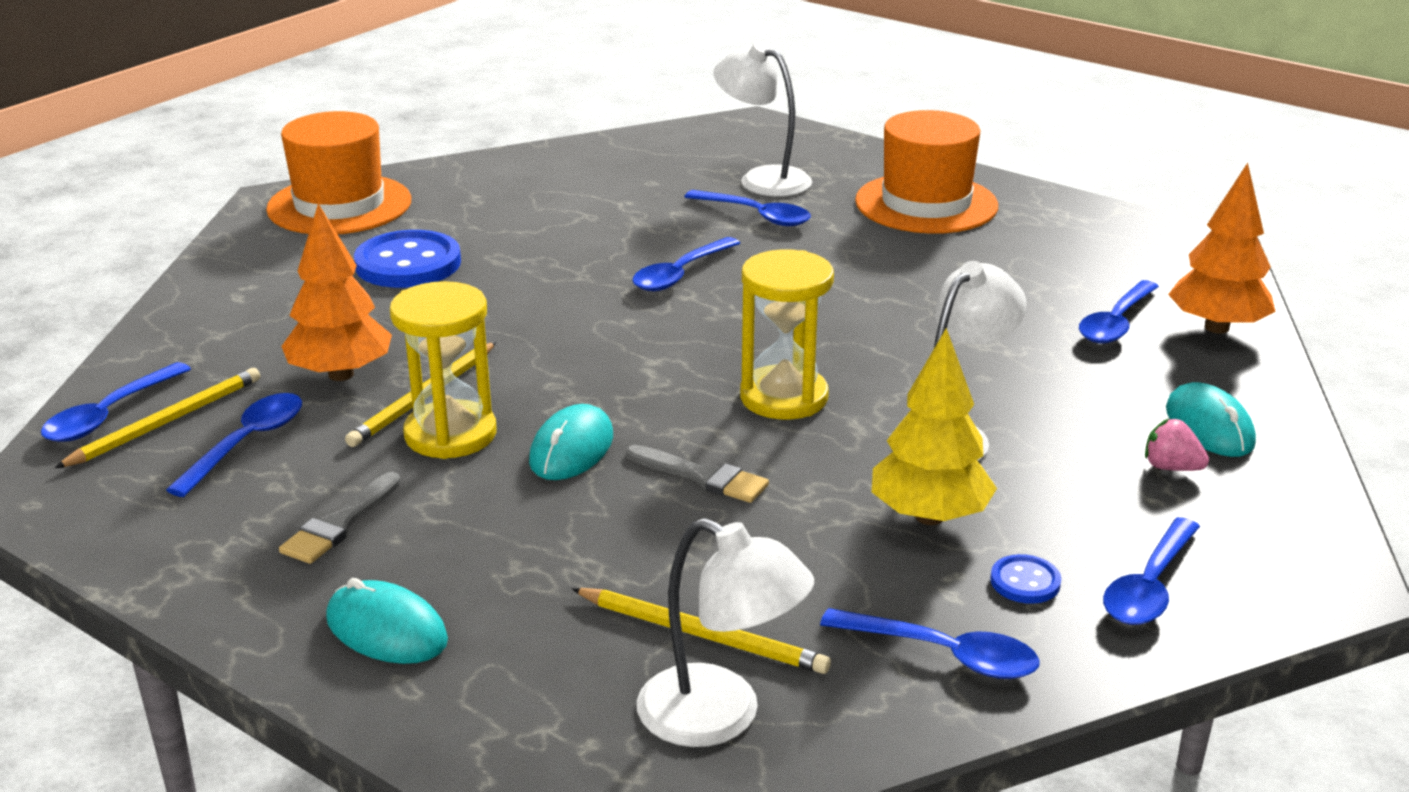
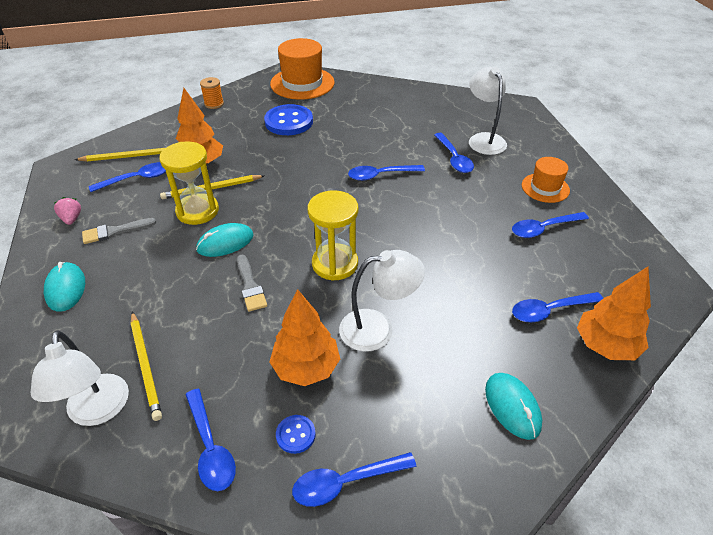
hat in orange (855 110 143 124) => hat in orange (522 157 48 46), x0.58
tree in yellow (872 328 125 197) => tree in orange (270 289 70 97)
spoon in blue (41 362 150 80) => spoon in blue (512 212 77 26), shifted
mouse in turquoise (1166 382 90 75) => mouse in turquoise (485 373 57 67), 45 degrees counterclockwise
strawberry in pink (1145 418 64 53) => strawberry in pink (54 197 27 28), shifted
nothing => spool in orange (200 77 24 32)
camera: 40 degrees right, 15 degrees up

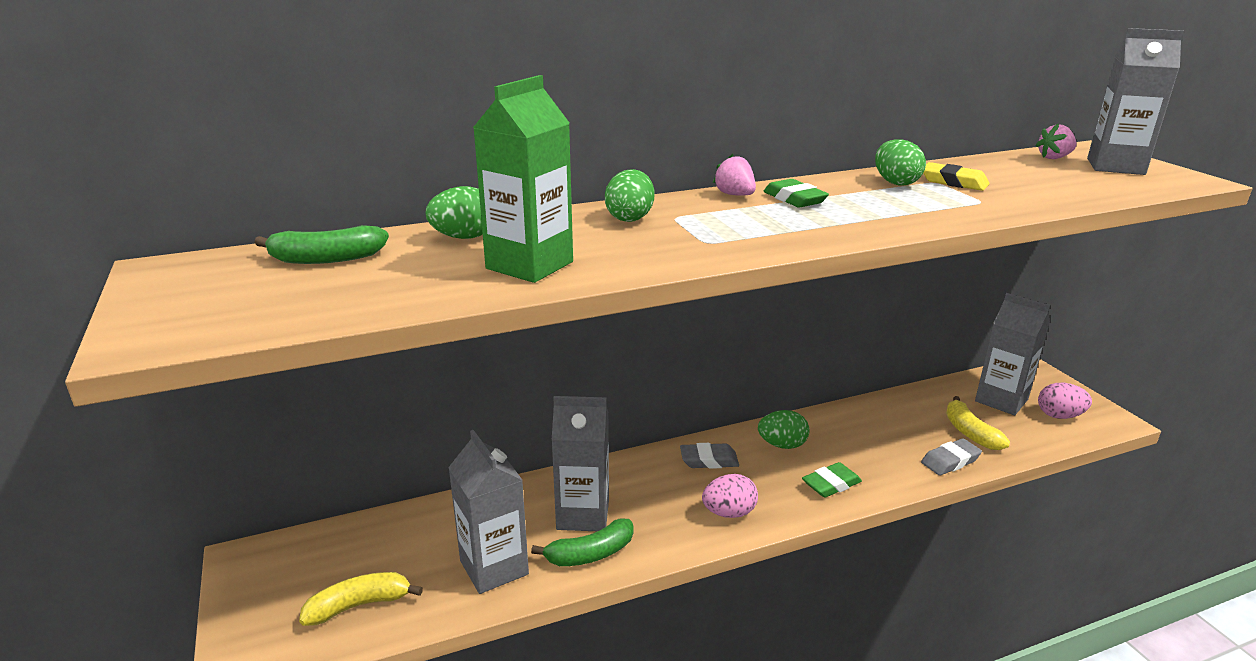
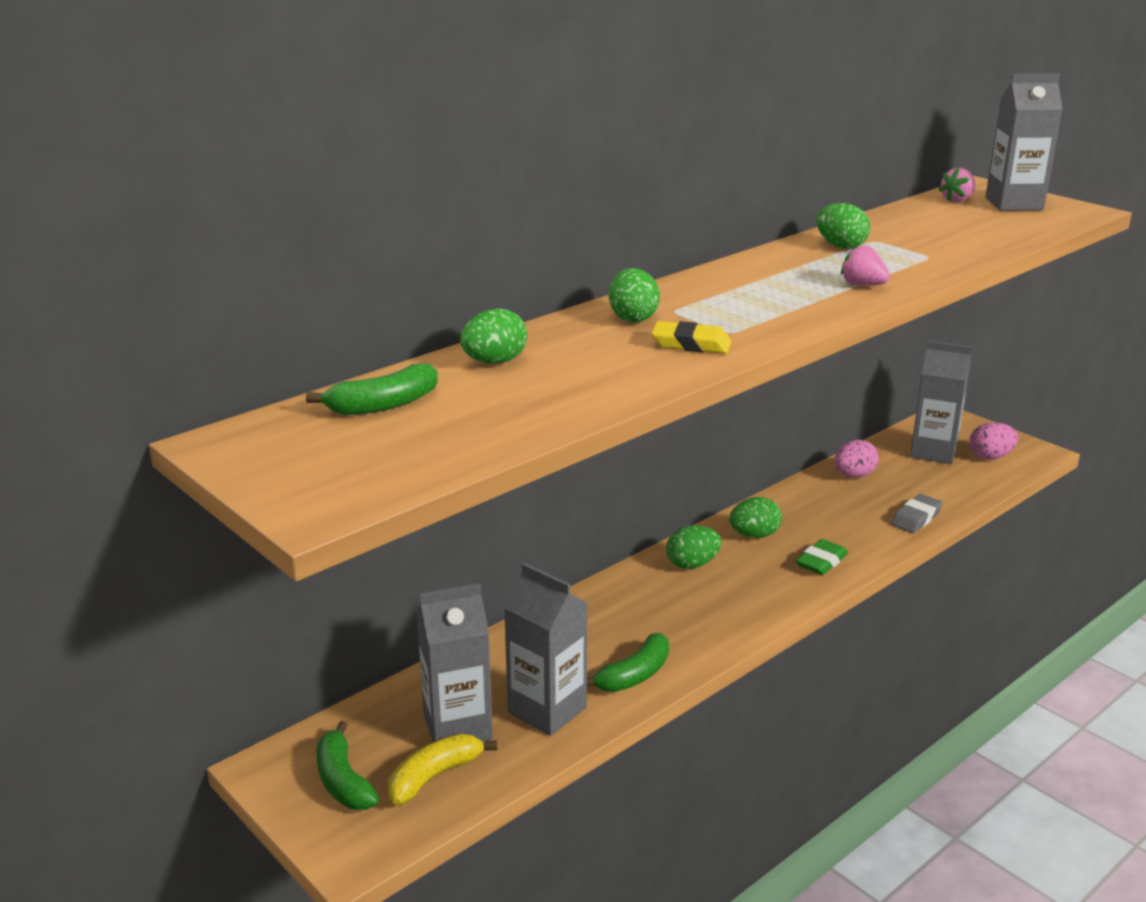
carton in green (473 75 100 208) => nothing
strawberry in pink (713 154 43 42) => strawberry in pink (841 244 49 42), shifted
eraser in yellow (923 162 67 29) => eraser in yellow (651 321 80 33), shifted
eraser in green (764 179 65 29) => nothing
carton in grey (552 396 57 135) => carton in grey (416 583 77 159), shifted
banana in yellow (946 396 64 54) => nothing
eraser in grey (680 443 59 26) => egg in green (666 525 55 44)
egg in pink (702 474 56 44) => egg in pink (834 440 45 38), shifted
nothing => banana in green (316 721 63 89)
camera: 20 degrees left, 0 degrees up

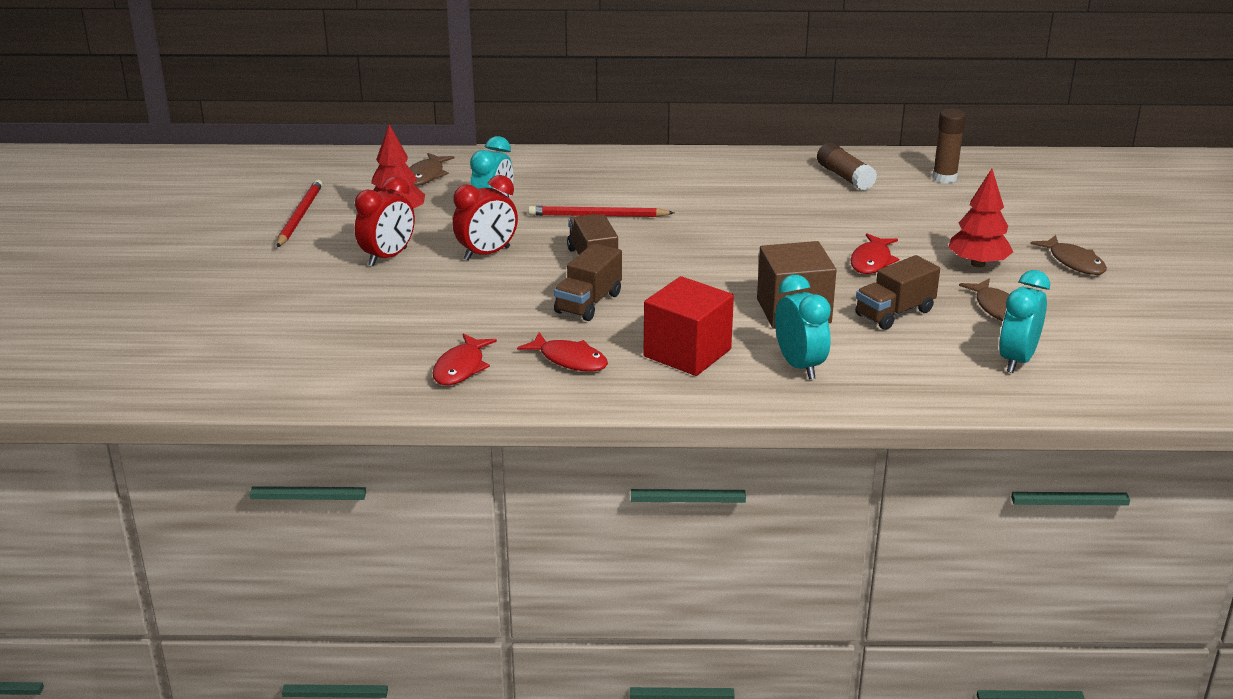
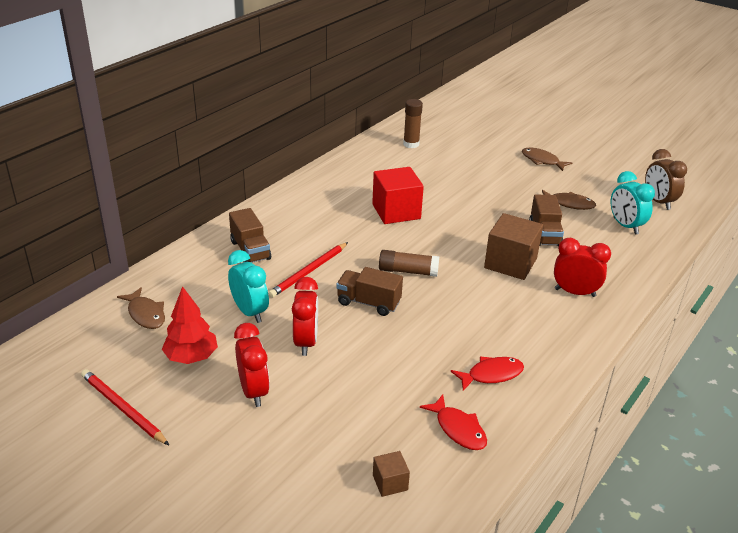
glue stick in brown (817 143 60 48) => glue stick in brown (379 250 60 27), shifted
tree in red (948 169 65 99) => nothing
fish in red (851 233 48 41) => nothing
fish in brown (1030 235 77 40) => fish in brown (522 148 50 23), 150 degrees counterclockwise
truck in brown (554 243 68 78) => truck in brown (229 208 42 55), shifted
clock in turquoise (775 275 56 104) => clock in red (554 238 57 59)
cube in red (643 276 91 100) => cube in red (372 167 52 57), shifted
nothing => clock in brown (645 149 42 61)
nothing => cube in brown (373 451 37 46)
camera: 55 degrees left, 5 degrees up

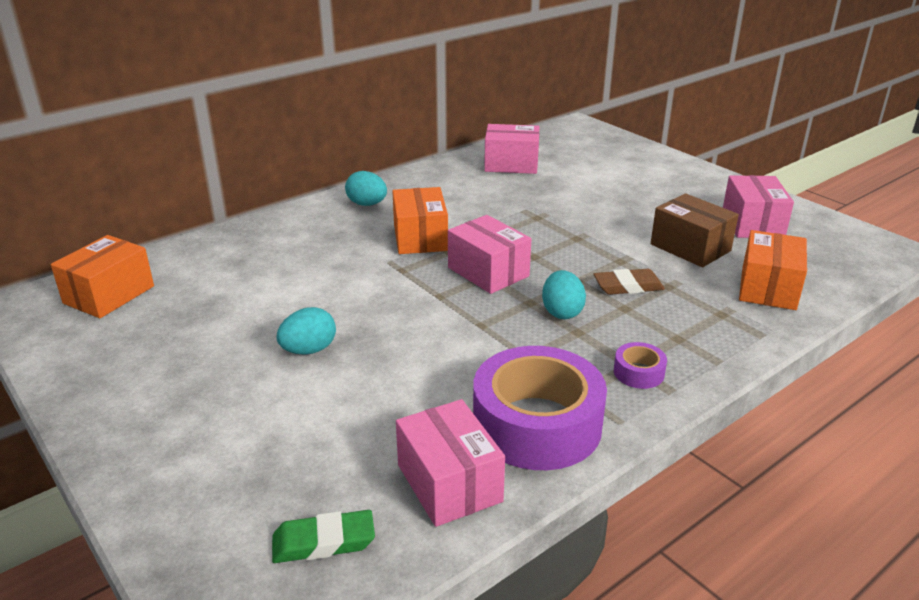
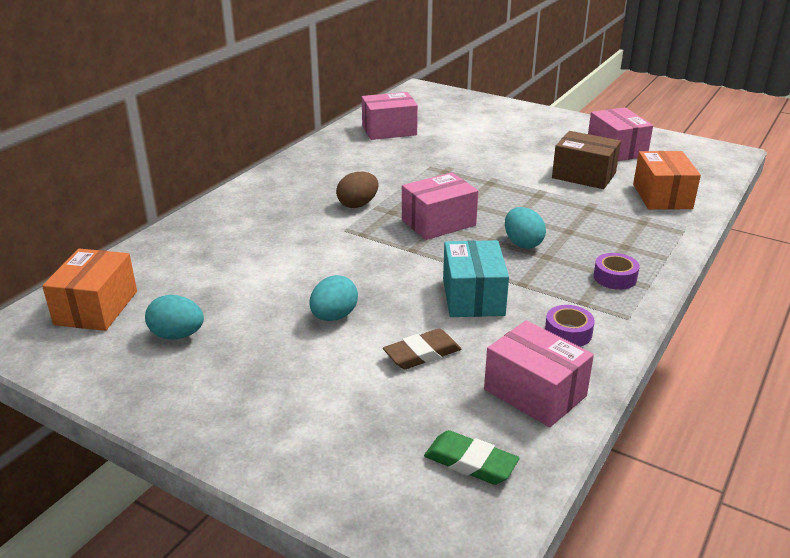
egg in turquoise (345 171 42 35) => egg in turquoise (145 295 59 45), shifted
box in orange (392 187 56 67) => egg in brown (336 172 43 36)
box in pink (448 215 83 79) => box in pink (402 172 76 68), 60 degrees counterclockwise
eraser in brown (593 269 72 26) => eraser in brown (383 329 78 40), shifted
tape in purple (473 346 134 124) => tape in purple (545 305 50 42), x0.42
eraser in green (272 510 103 53) => eraser in green (424 430 95 55), 60 degrees clockwise
nothing => box in turquoise (443 240 66 77)
camera: 20 degrees left, 0 degrees up

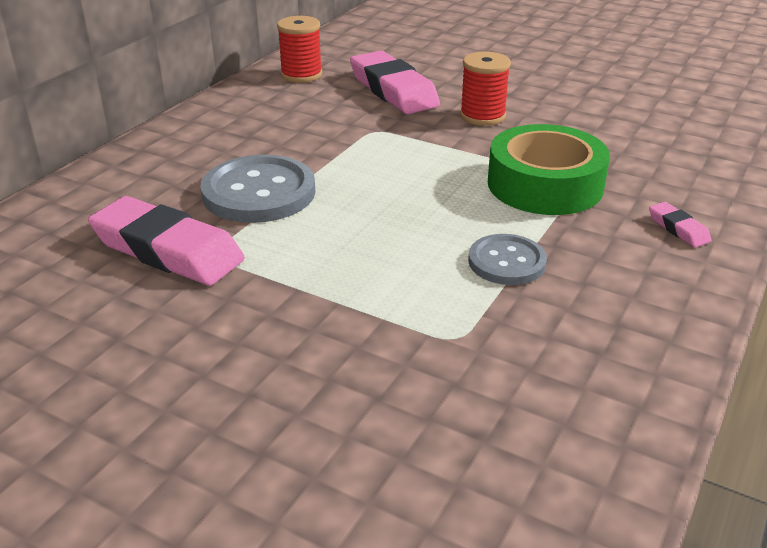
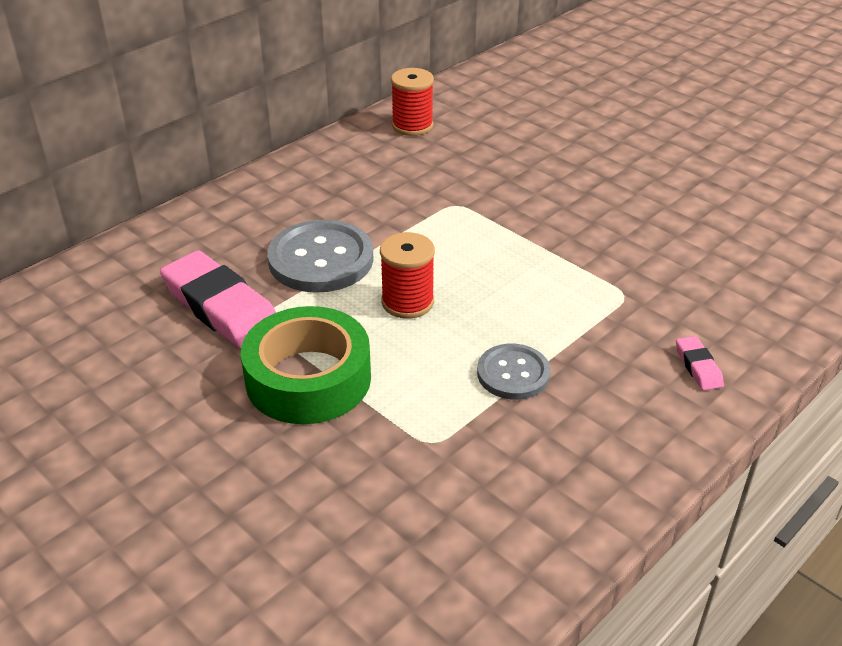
eraser in pink (350 50 90 64) => nothing
spool in red (460 52 51 74) => spool in red (380 232 55 87), shifted
tape in green (488 124 122 91) => tape in green (241 306 130 118), shifted
camera: 15 degrees right, 5 degrees up

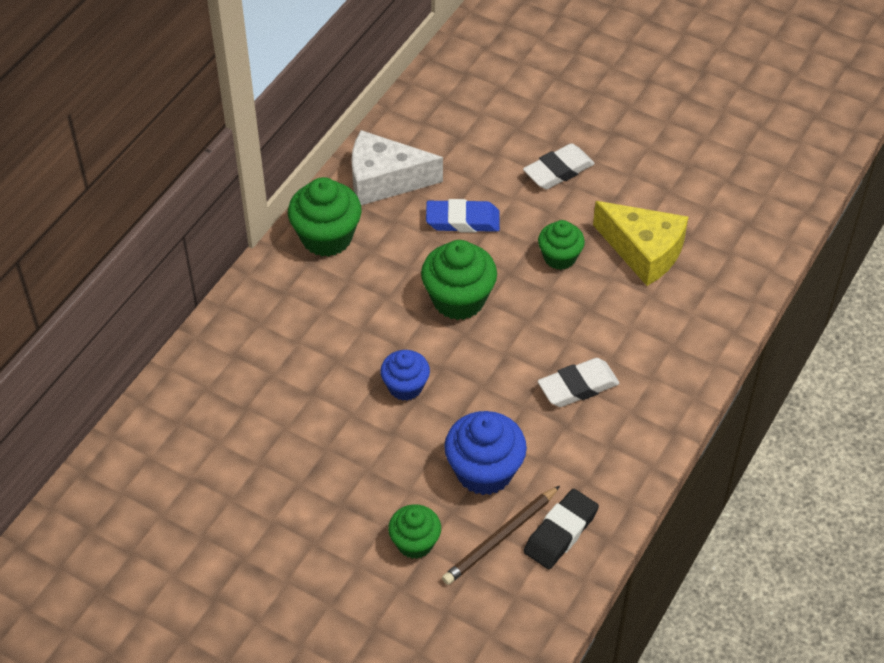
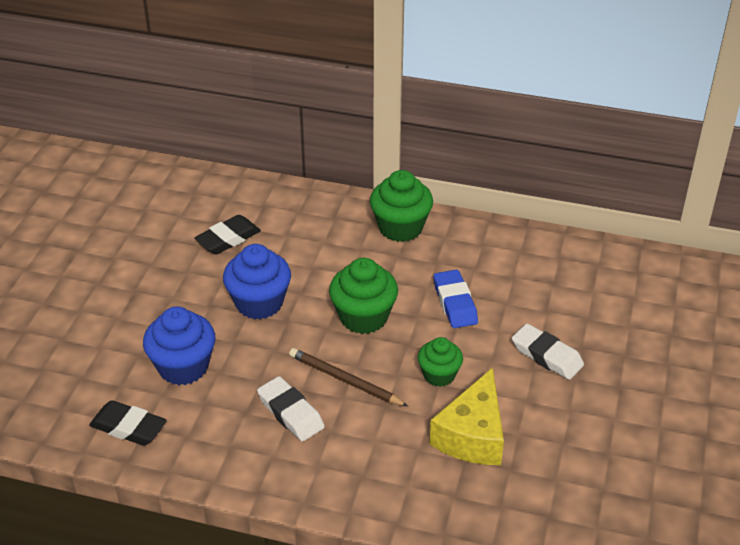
cheese in white (352 130 91 75) => nothing
cupcake in blue (380 350 50 51) => cupcake in blue (223 244 68 75), x1.59
pencil in brown (442 486 118 99) => pencil in brown (289 348 119 59), shifted
cupcake in green (388 504 53 55) => nothing
nothing => eraser in black (194 215 67 39)
camera: 75 degrees right, 10 degrees down

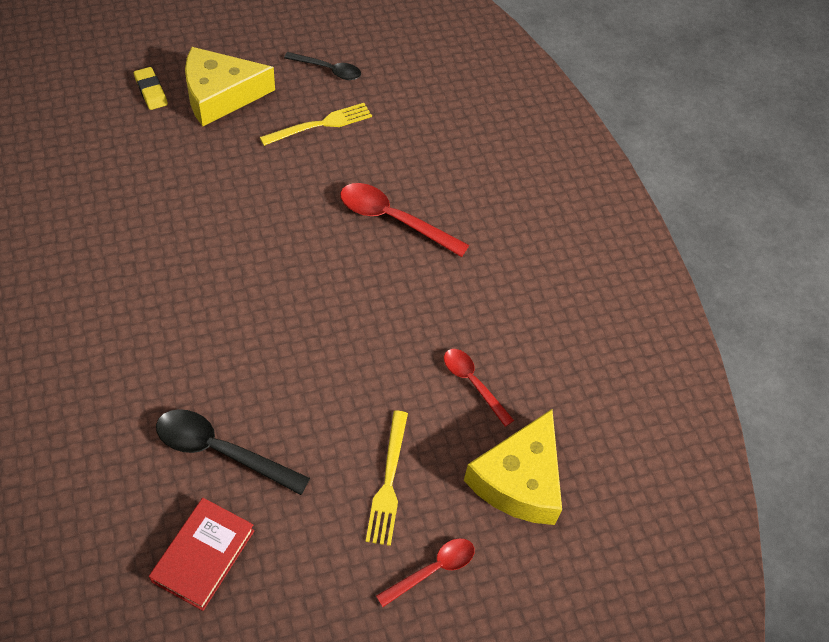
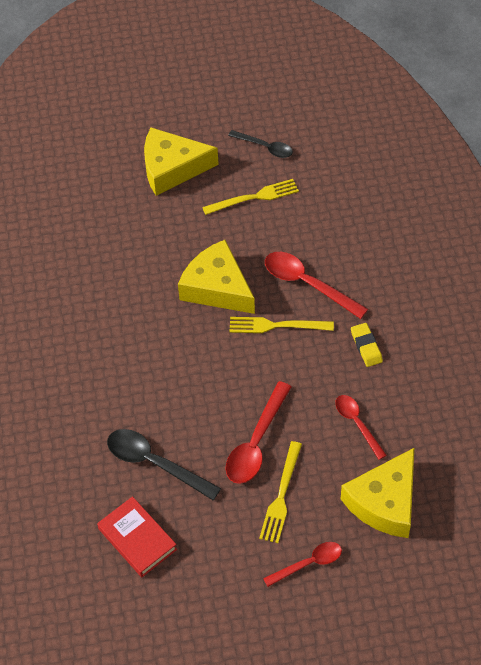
eraser in yellow (134 67 34 43) => eraser in yellow (351 323 32 44), shifted
book in red (149 498 106 113) => book in red (97 496 80 81), 75 degrees counterclockwise
nothing => cheese in yellow (178 240 77 74)
nothing => fork in yellow (230 317 104 16)
nothing => spoon in red (225 381 67 103)
camera: 15 degrees right, 0 degrees up

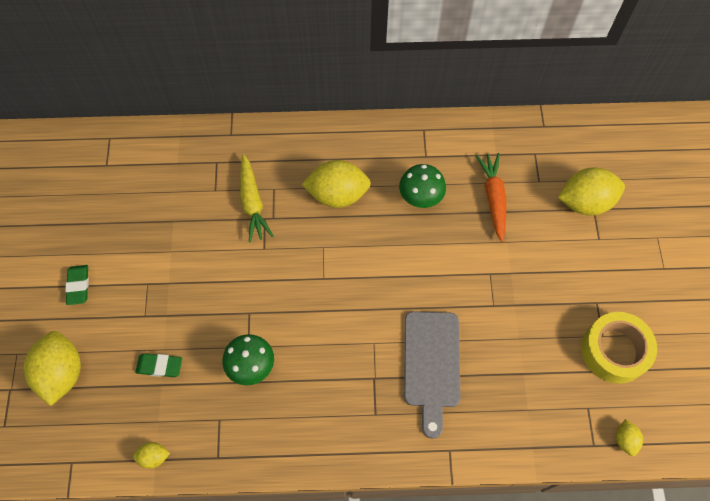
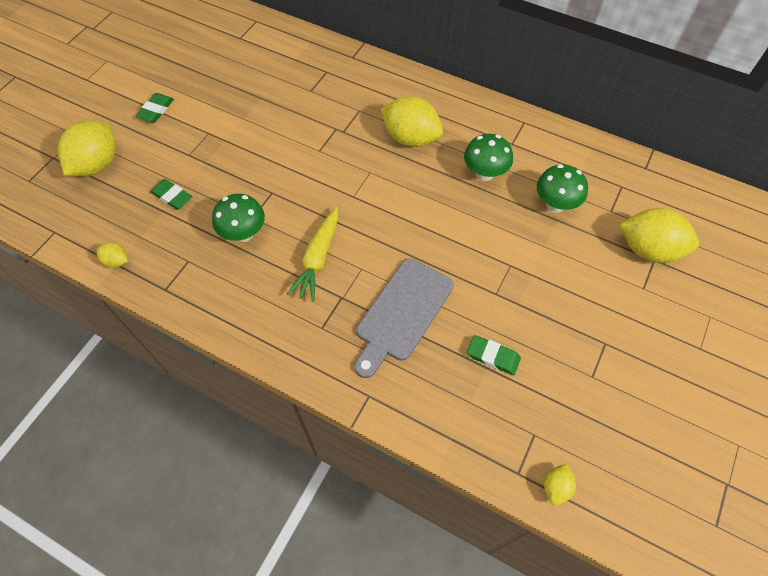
carrot in orange (476 153 30 89) => mushroom in green (537 164 51 49)
carrot in yellow (240 154 33 88) => carrot in yellow (287 207 51 95), shifted
tape in yellow (581 312 76 72) => nothing
nothing => eraser in green (467 335 54 40)
camera: 30 degrees right, 5 degrees down

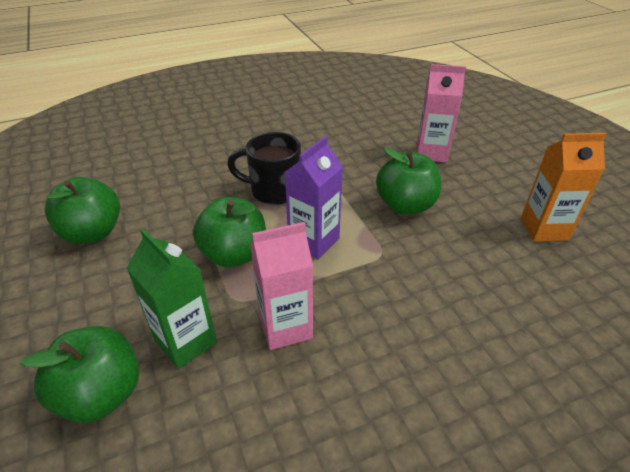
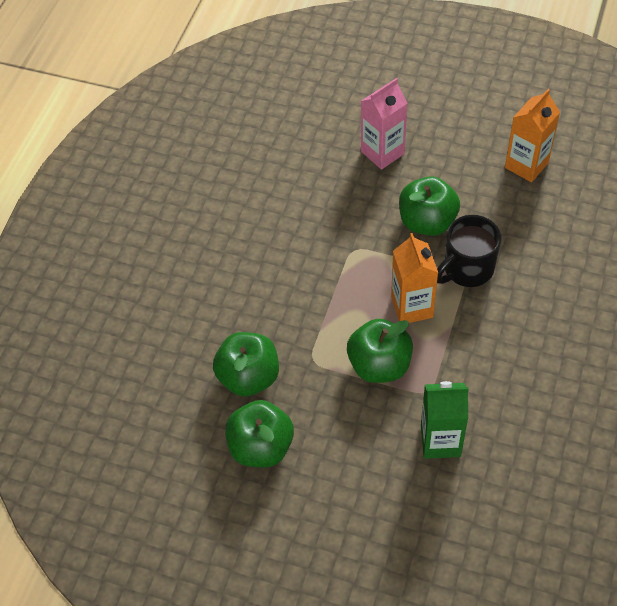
mug in black (227 132 74 73) => mug in black (437 215 64 72), shifted
carton in purple (284 136 59 123) => carton in orange (391 233 47 90)
carton in pink (250 222 63 128) => nothing
apple in green (20 326 119 97) => apple in green (213 332 66 65), shifted
camera: 45 degrees left, 15 degrees up

